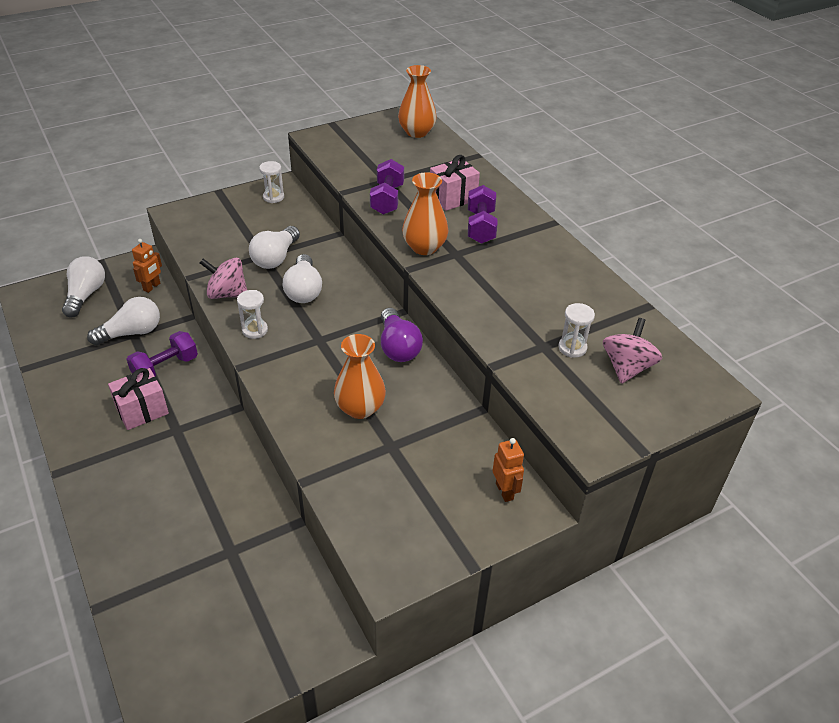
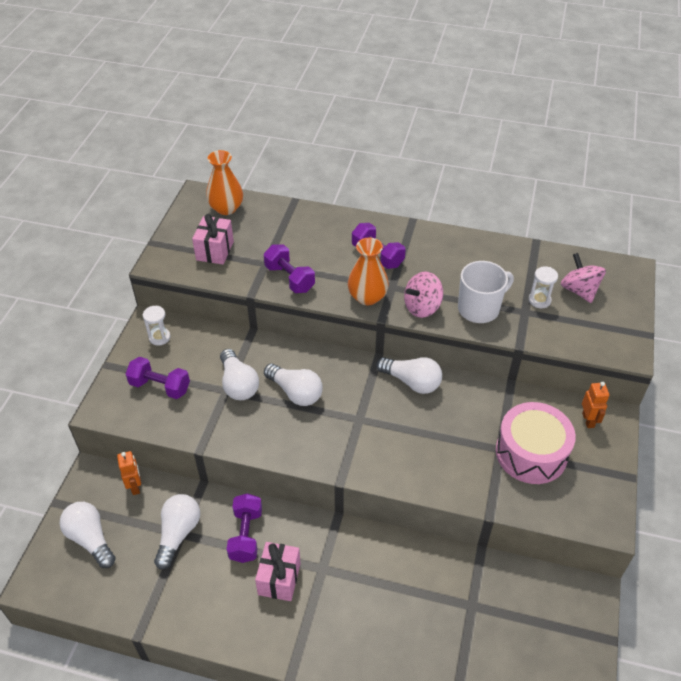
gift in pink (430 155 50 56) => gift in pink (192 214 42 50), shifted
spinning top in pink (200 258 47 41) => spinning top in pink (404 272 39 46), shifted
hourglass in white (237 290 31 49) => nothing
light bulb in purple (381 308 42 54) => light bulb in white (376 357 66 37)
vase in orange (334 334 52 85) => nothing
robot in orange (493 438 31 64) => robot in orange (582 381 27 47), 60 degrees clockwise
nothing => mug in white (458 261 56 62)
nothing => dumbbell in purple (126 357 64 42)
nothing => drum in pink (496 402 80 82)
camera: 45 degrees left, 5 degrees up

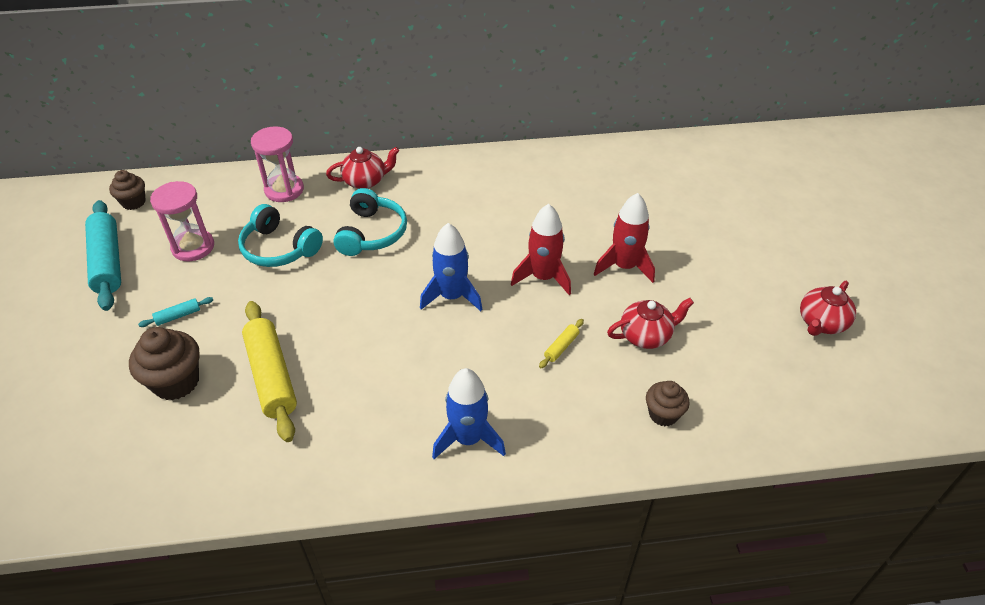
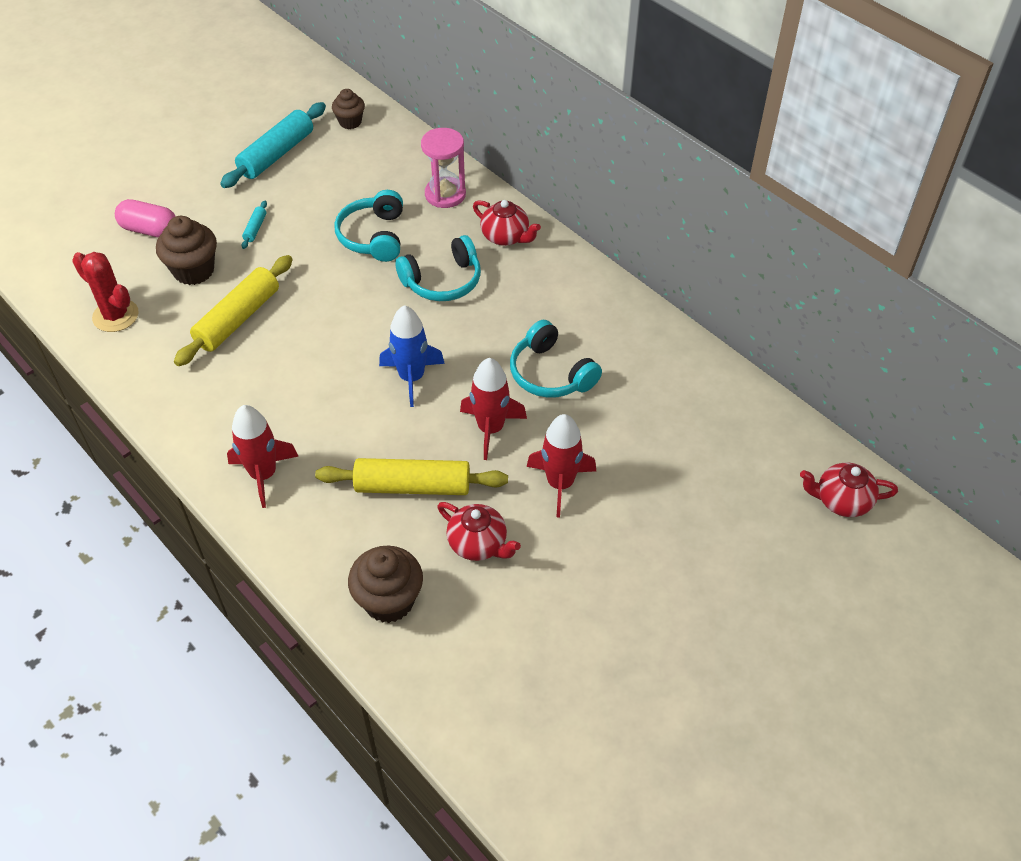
hourglass in pink (150 181 64 80) => nothing
teapot in red (800 281 56 55) => teapot in red (800 463 98 54), shifted
rolling pin in turquoise (138 297 75 30) => rolling pin in turquoise (242 201 25 48), 75 degrees clockwise
rolling pin in yellow (539 319 45 49) => rolling pin in yellow (315 458 193 37), x2.32
rocket in blue (432 368 74 91) => rocket in red (227 405 72 103)
cupcake in brown (646 381 44 45) => cupcake in brown (348 546 75 77), x1.60
nothing => capsule in pink (115 199 61 39)
nothing => cactus in red (72 252 67 80)
nothing => headphones in turquoise (510 320 92 78)
camera: 55 degrees right, 5 degrees up

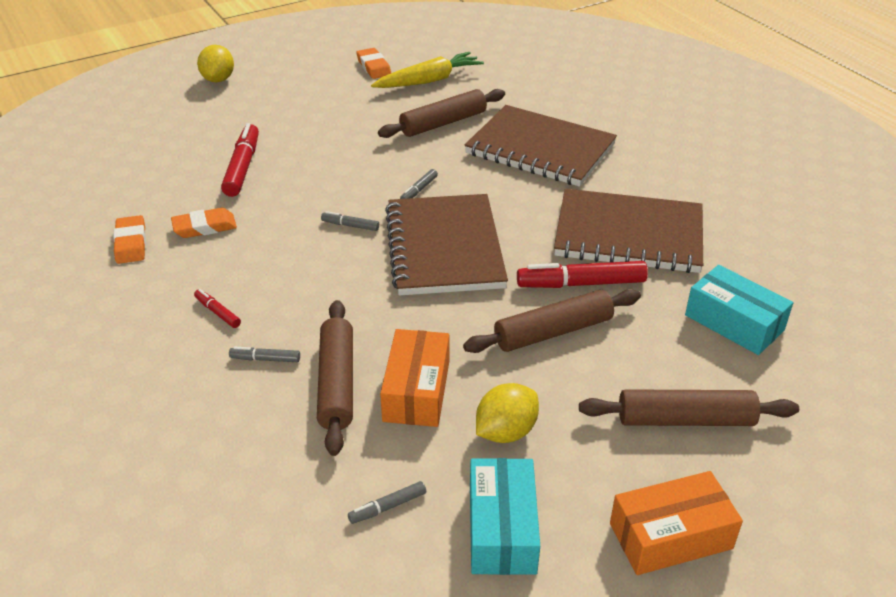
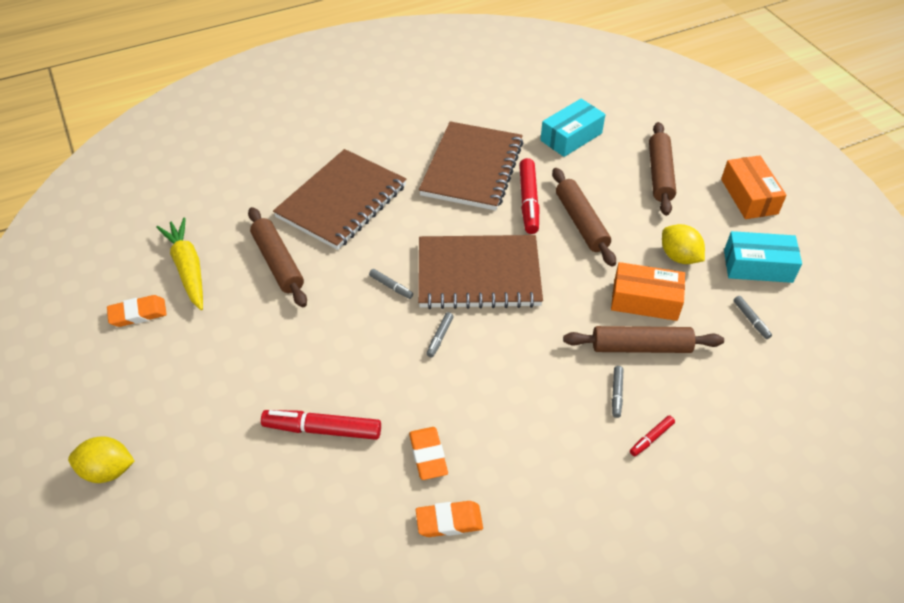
marker in red (194 289 47 39) => marker in red (630 415 45 41), shifted
camera: 85 degrees left, 10 degrees up

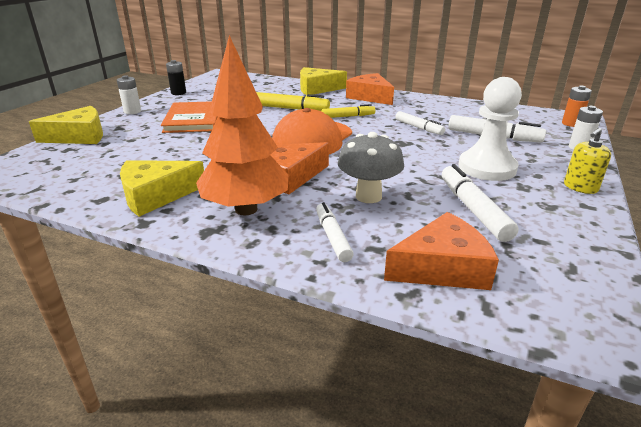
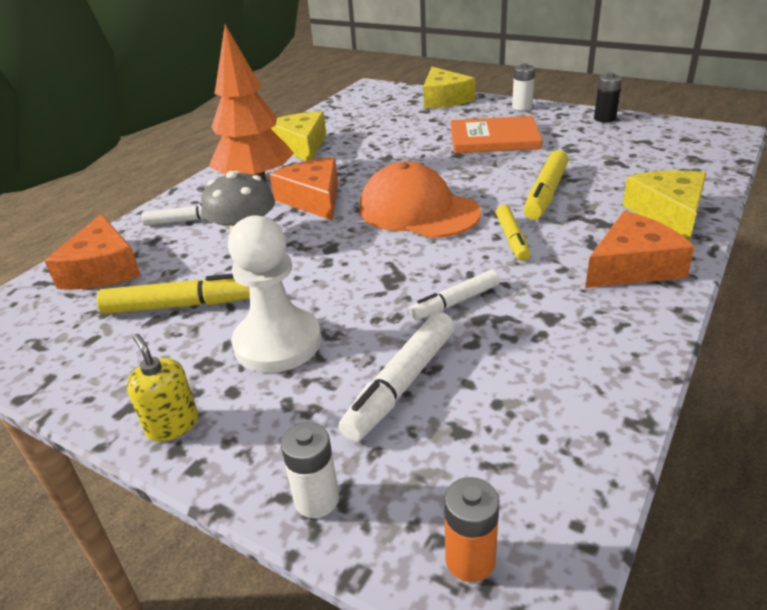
marker in white (442 164 76 78) => marker in yellow (97 274 153 40)
camera: 100 degrees right, 5 degrees up

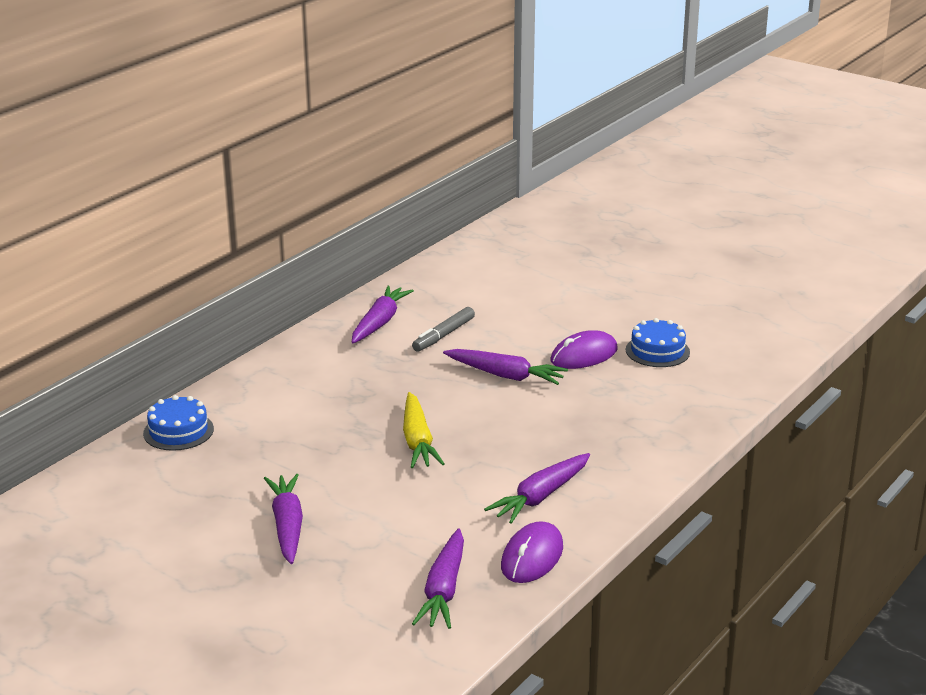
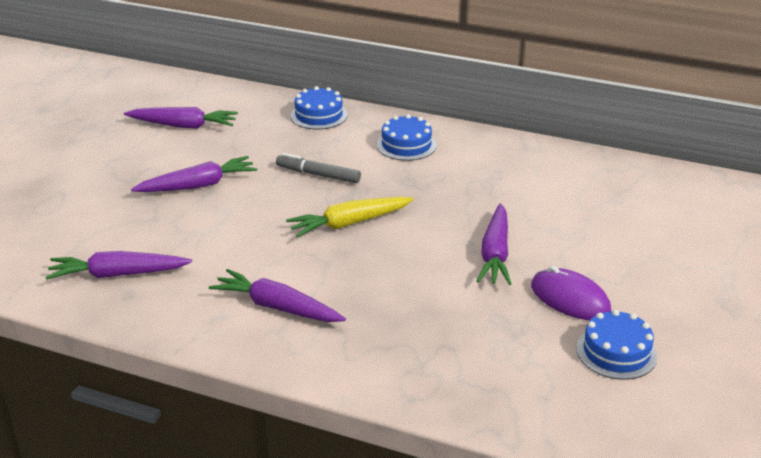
carrot in purple (352 286 62 57) => carrot in purple (124 107 114 22), shifted
marker in grey (412 307 63 45) => marker in grey (276 153 85 30), shifted
mouse in purple (501 521 62 62) => nothing
nothing => cake in blue (377 114 59 47)
camera: 75 degrees right, 5 degrees up

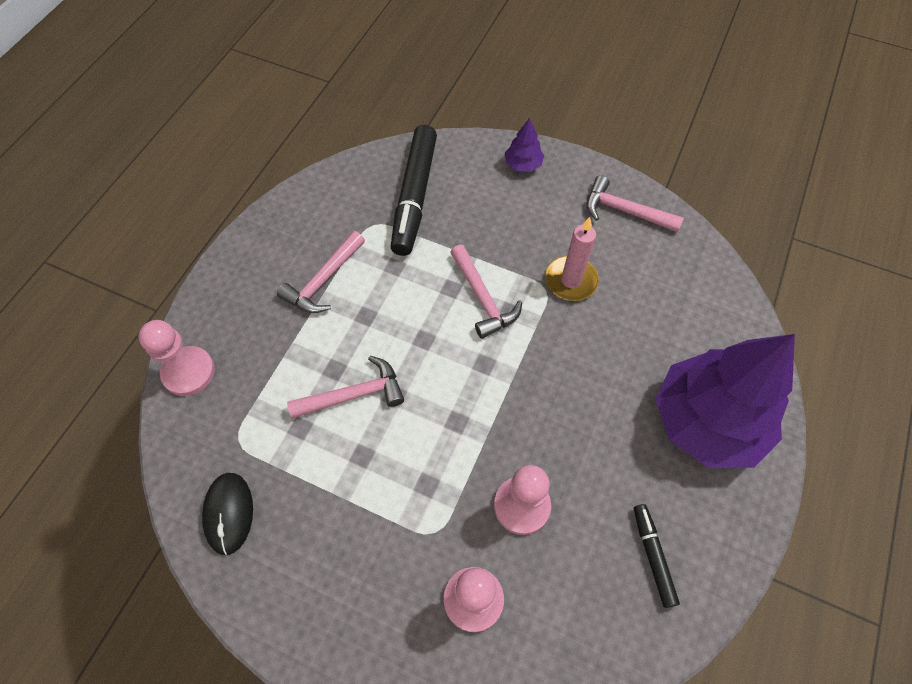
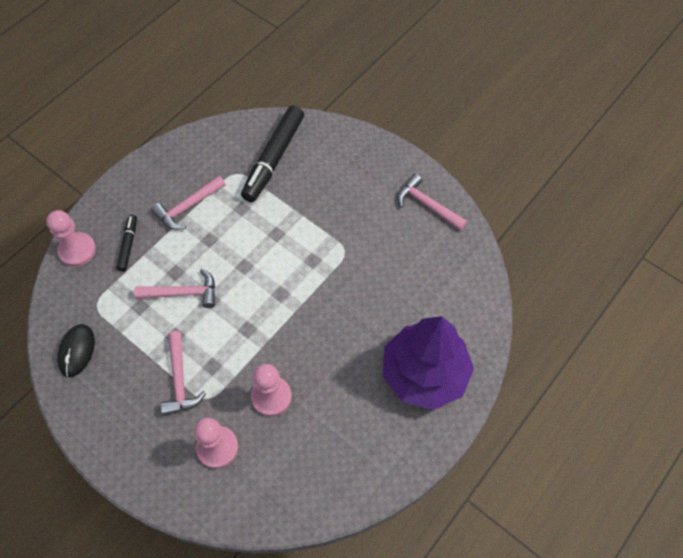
tree in purple (505 118 39 54) => nothing
candle in pink (545 217 54 84) => nothing
hammer in pink (450 245 72 94) => hammer in pink (161 331 45 85), shifted
marker in black (634 504 46 104) => marker in black (116 215 21 57), shifted
camera: 15 degrees right, 0 degrees up

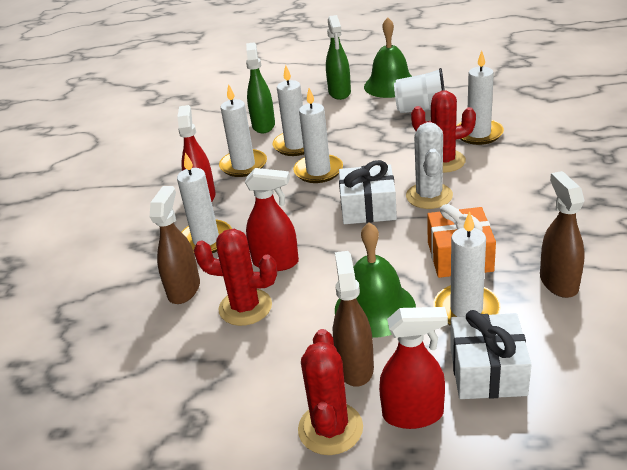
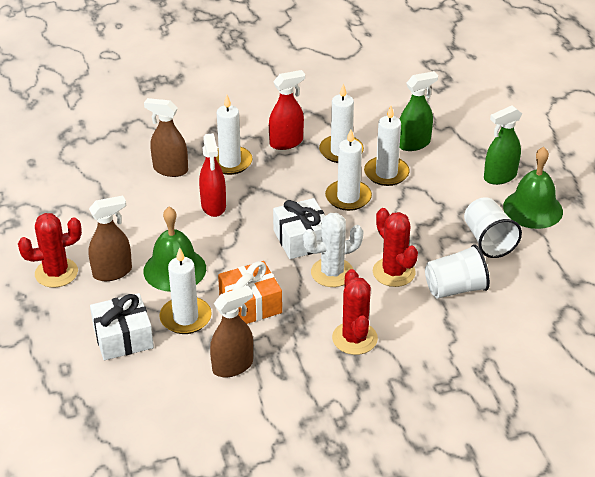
candle in white (456 51 48 94) => cup in white (425 244 65 55)
spray bottle in brown (150 186 50 118) => spray bottle in brown (144 98 44 79), 150 degrees counterclockwise
cactus in red (194 229 83 97) => cactus in red (332 269 46 86), shifted
spray bottle in red (379 307 69 122) => nothing
camera: 65 degrees right, 5 degrees up

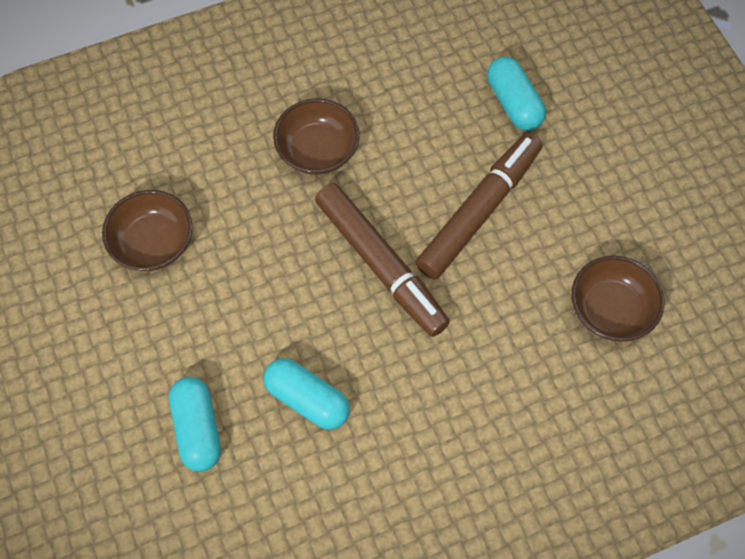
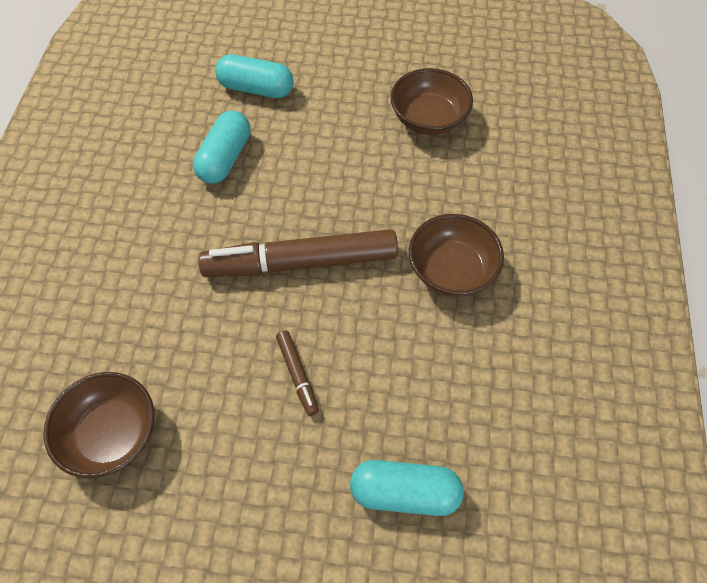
marker in brown (415 133 127 147) => marker in brown (276 330 43 86), x0.43
capsule in turquoise (263 358 87 72) => capsule in turquoise (193 111 57 73), 45 degrees counterclockwise
camera: 120 degrees right, 5 degrees down

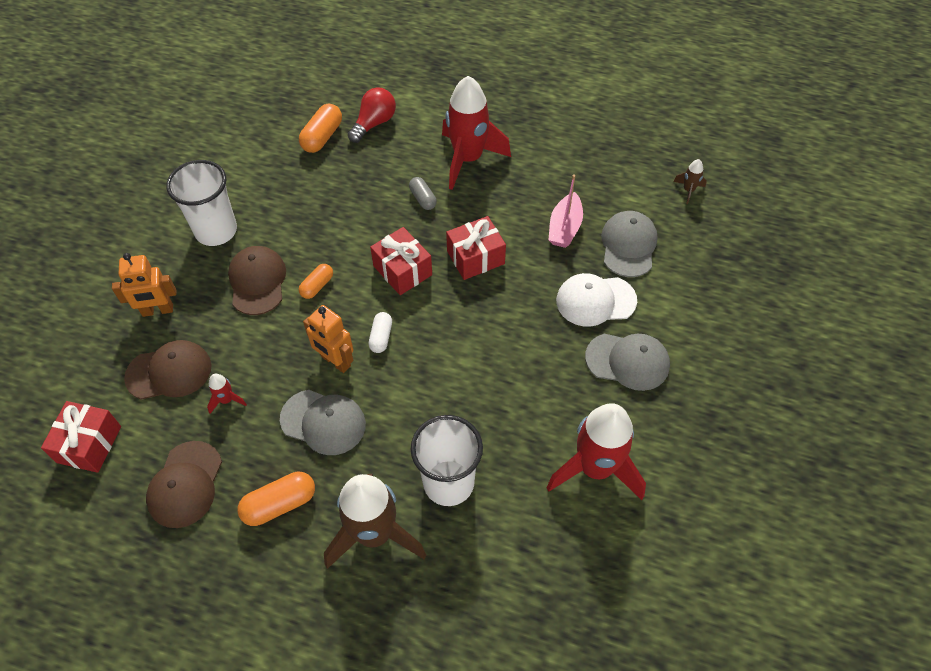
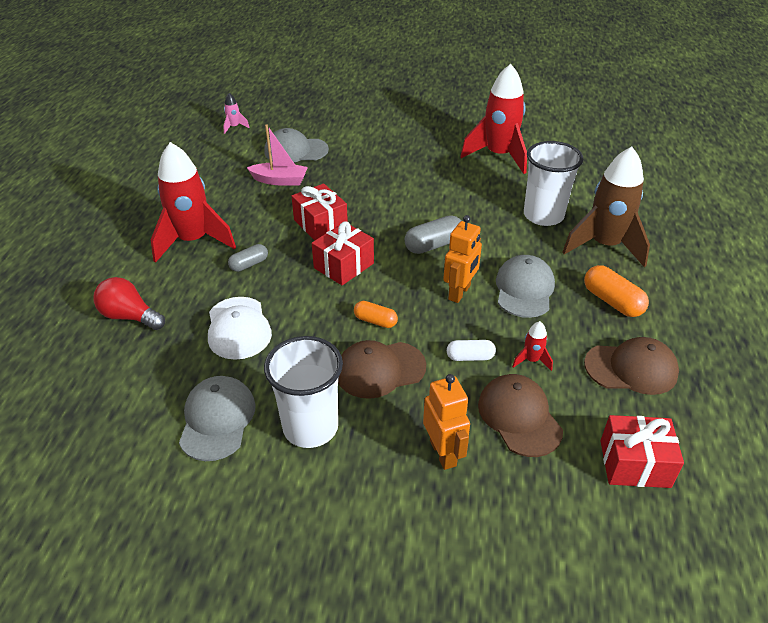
capsule in orange (299 104 43 49) => nothing
rocket in brown (674 159 33 45) => rocket in pink (223 93 27 41)
cap in white (556 273 81 54) => cap in white (208 297 64 63), shifted
capsule in white (369 312 23 41) => capsule in white (447 340 49 21), shifted
cap in grey (585 334 85 57) => cap in grey (179 376 77 85), shifted
nothing => capsule in grey (405 215 56 39)
camera: 100 degrees left, 15 degrees down

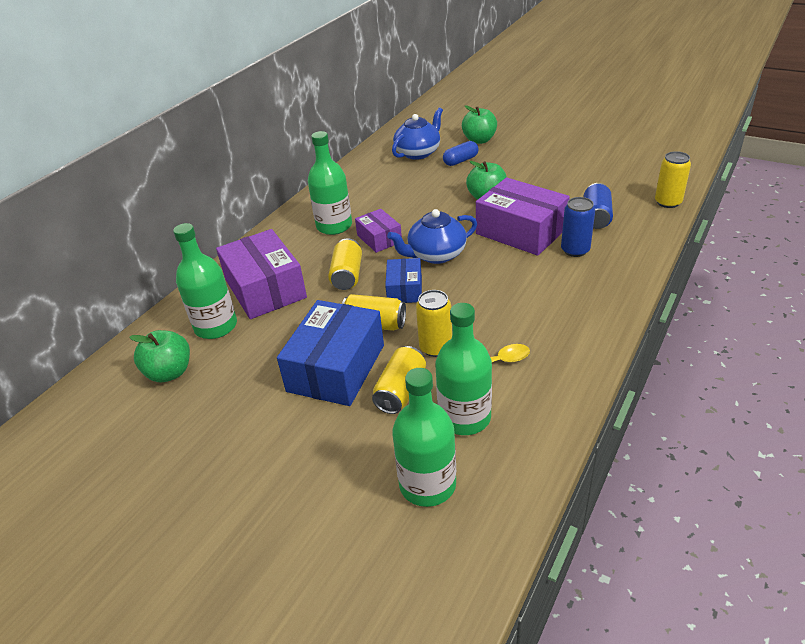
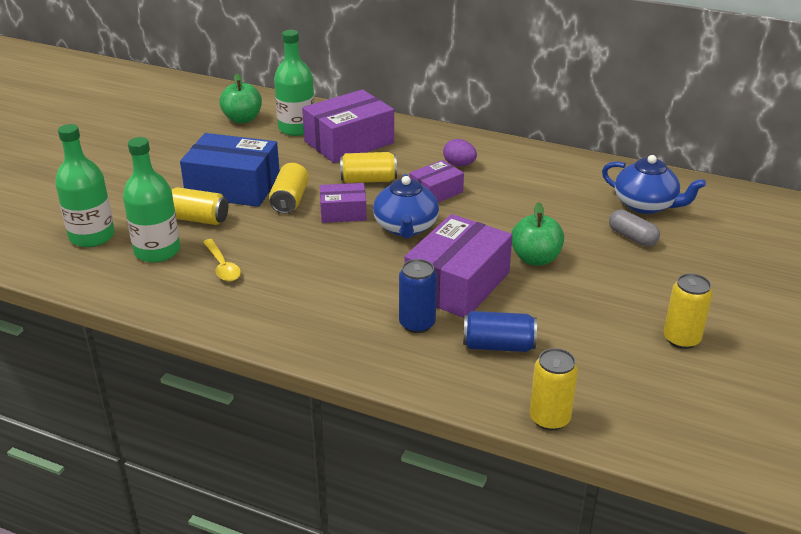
apple in green (462 105 35 39) => nothing
bottle in green (308 131 44 104) => egg in purple (443 139 34 27)
capsule in blue (443 141 35 25) => capsule in grey (609 209 51 37)
teapot in blue (387 209 90 55) => teapot in blue (373 174 66 64), 150 degrees counterclockwise
box in blue (385 258 37 45) => box in purple (320 183 47 40)
can in yellow (416 290 36 67) => can in yellow (664 273 49 76), shifted
camera: 80 degrees right, 5 degrees down

